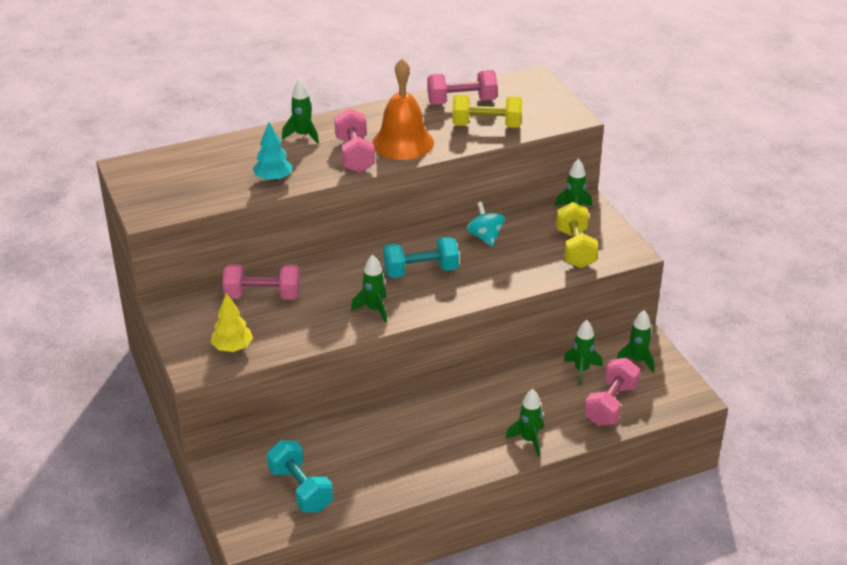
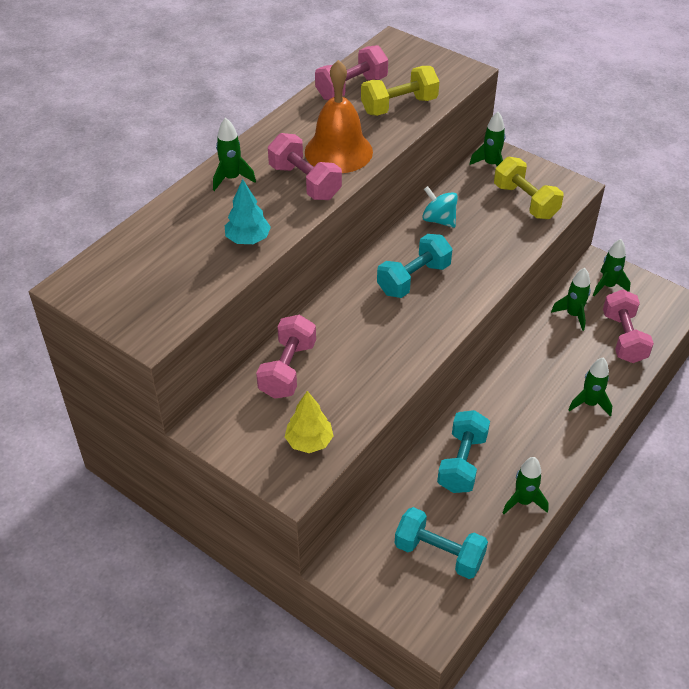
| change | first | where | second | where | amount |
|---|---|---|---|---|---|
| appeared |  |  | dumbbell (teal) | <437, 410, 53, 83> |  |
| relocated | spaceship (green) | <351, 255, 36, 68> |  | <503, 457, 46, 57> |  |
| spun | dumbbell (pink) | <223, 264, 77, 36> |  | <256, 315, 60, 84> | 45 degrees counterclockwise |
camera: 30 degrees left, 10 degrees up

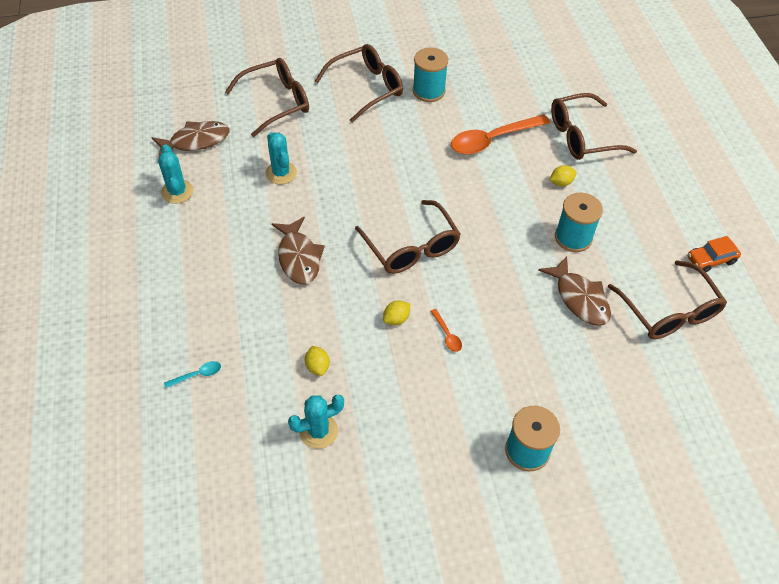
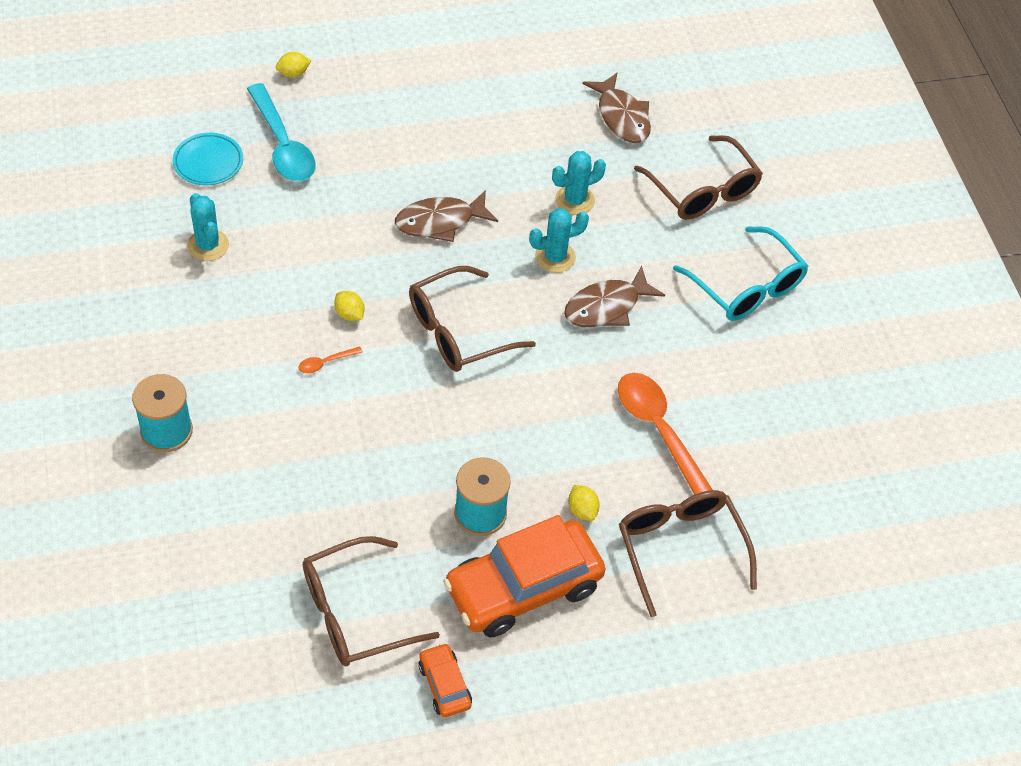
| change | first | where | second | where | amount |
|---|---|---|---|---|---|
| missing | spool (teal) | <413, 47, 35, 55> |  |  |  |
| appeared |  |  | plate (teal) | <173, 133, 70, 52> |  |
| appeared |  |  | toy car (bright orange) | <443, 515, 163, 123> |  |
| relocated | cactus (teal) | <158, 144, 35, 60> |  | <529, 208, 60, 65> |  |
| relocated | citrus fruit (yellow) | <305, 346, 25, 30> |  | <276, 52, 35, 26> |  |
| relocated | fish figure (russet) | <538, 256, 73, 70> |  | <564, 266, 101, 61> |  |
| colour | glasses (russet) | <315, 44, 88, 79> | glasses (teal) | <673, 226, 135, 95> |  |
| size | tablespoon (teal) | <164, 361, 57, 27> |  | <247, 83, 69, 99> | x2.38 |
camera: 85 degrees right, 0 degrees up

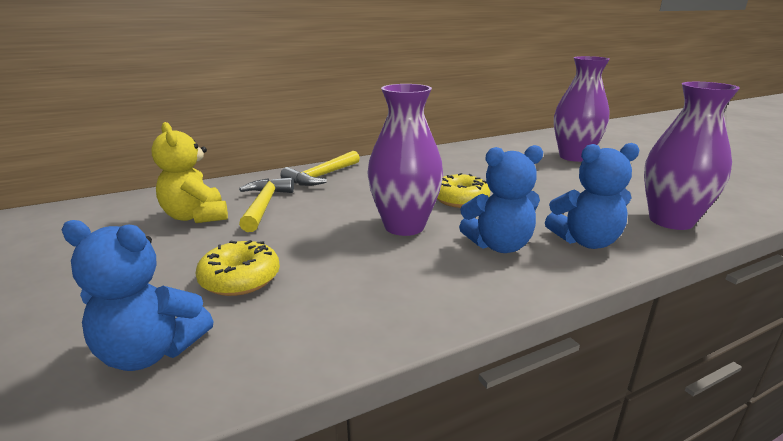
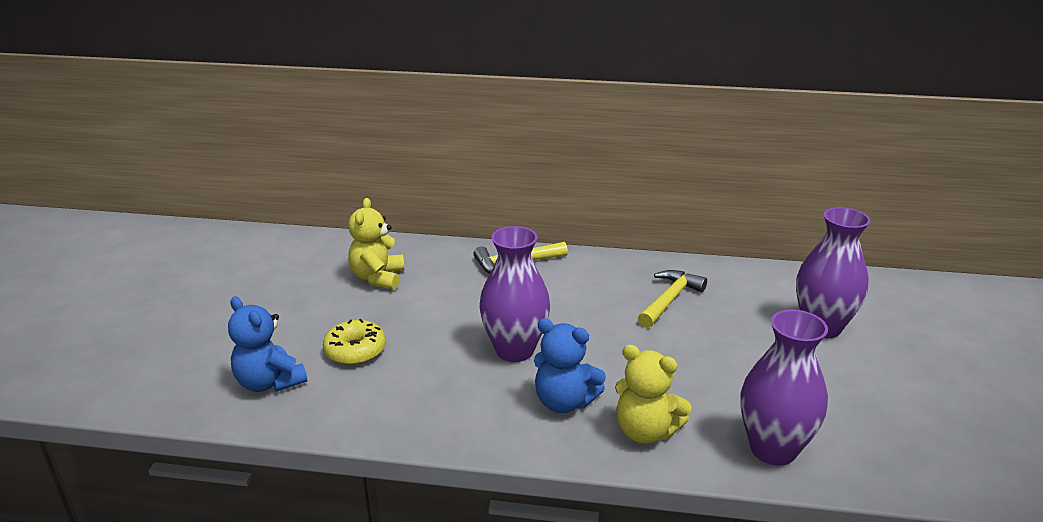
| change | first | where | second | where | amount |
|---|---|---|---|---|---|
| missing | doughnut (yellow) | <437, 173, 53, 35> |  |  |  |
| relocated | carpenter's hammer (yellow) | <239, 178, 55, 54> |  | <638, 270, 69, 58> |  |
| colour | teddy (blue) | <545, 143, 95, 106> | teddy (yellow) | <615, 344, 77, 100> |  |
camera: 35 degrees right, 5 degrees up

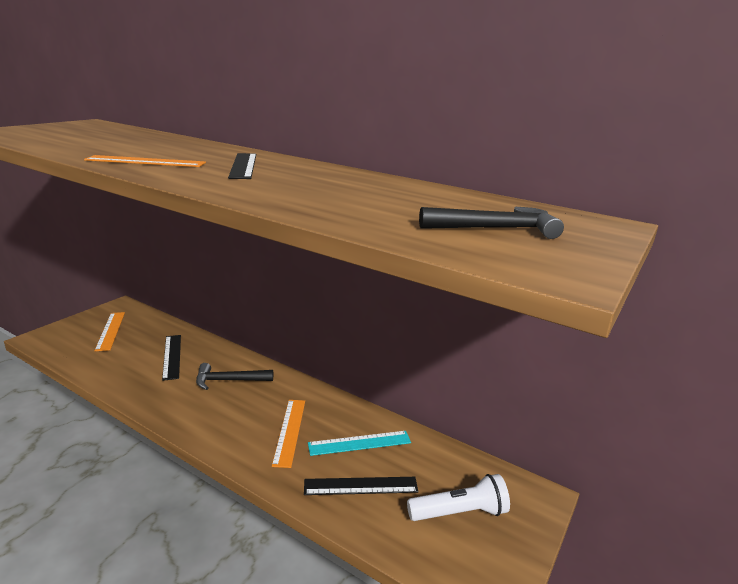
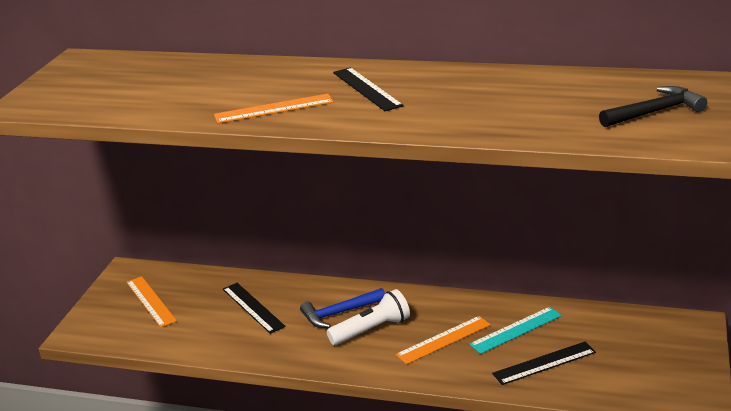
| change | first | where | second | where | amount |
|---|---|---|---|---|---|
| relocated | pocket torch (pure white) | <407, 474, 103, 47> |  | <327, 289, 83, 56> |  |
| colour | carpenter's hammer (ebony) | <196, 363, 77, 27> | carpenter's hammer (blue) | <300, 288, 85, 40> |  |
| spun | measuring stick (bright orange) | <272, 400, 33, 68> |  | <396, 316, 95, 48> | 75 degrees clockwise |
camera: 15 degrees left, 5 degrees up

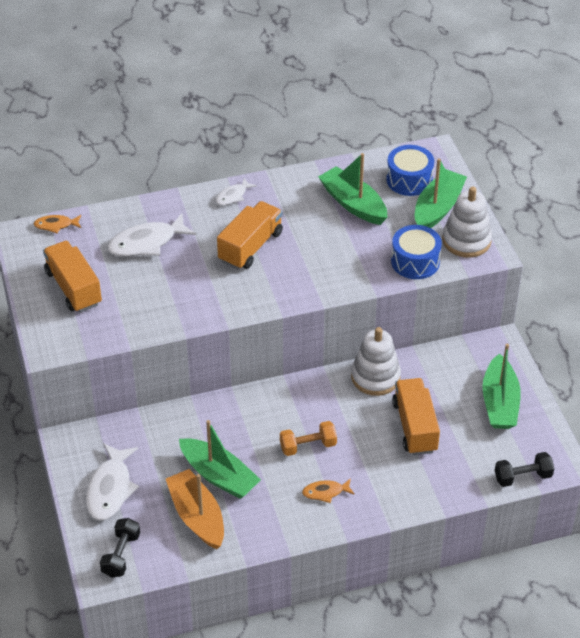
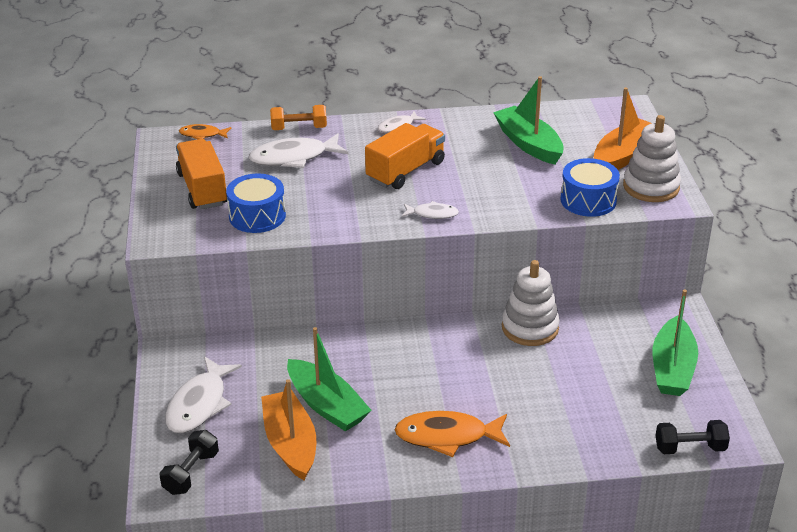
| change | first | where | second | where | amount |
|---|---|---|---|---|---|
| missing | lorry (bright orange) | <392, 378, 48, 77> |  |  |  |
| appeared |  |  | fish figure (pure white) | <402, 201, 57, 18> |  |
| relocated | dumbbell (bright orange) | <280, 421, 57, 35> |  | <270, 105, 57, 25> |  |
| relocated | snare drum (blue) | <386, 145, 48, 51> |  | <226, 174, 60, 59> |  |
| colour | boat (green) | <415, 158, 52, 70> | boat (bright orange) | <594, 87, 58, 83> |  |
| size | fish figure (bright orange) | <302, 478, 53, 25> |  | <395, 411, 115, 46> | x1.84 |
camera: 10 degrees right, 10 degrees down

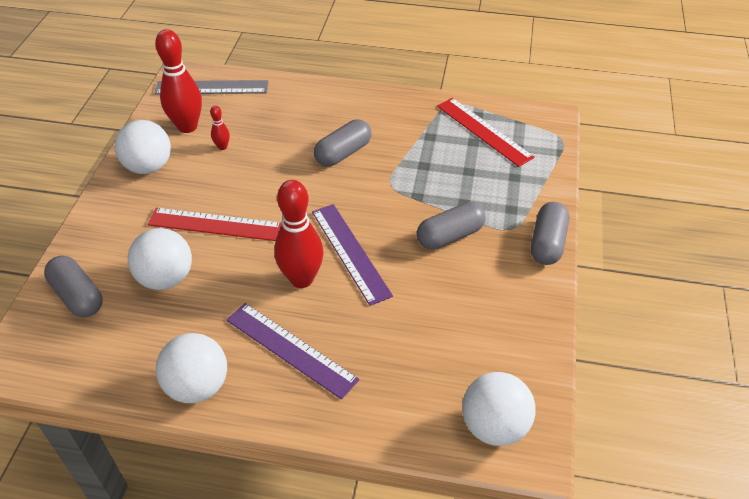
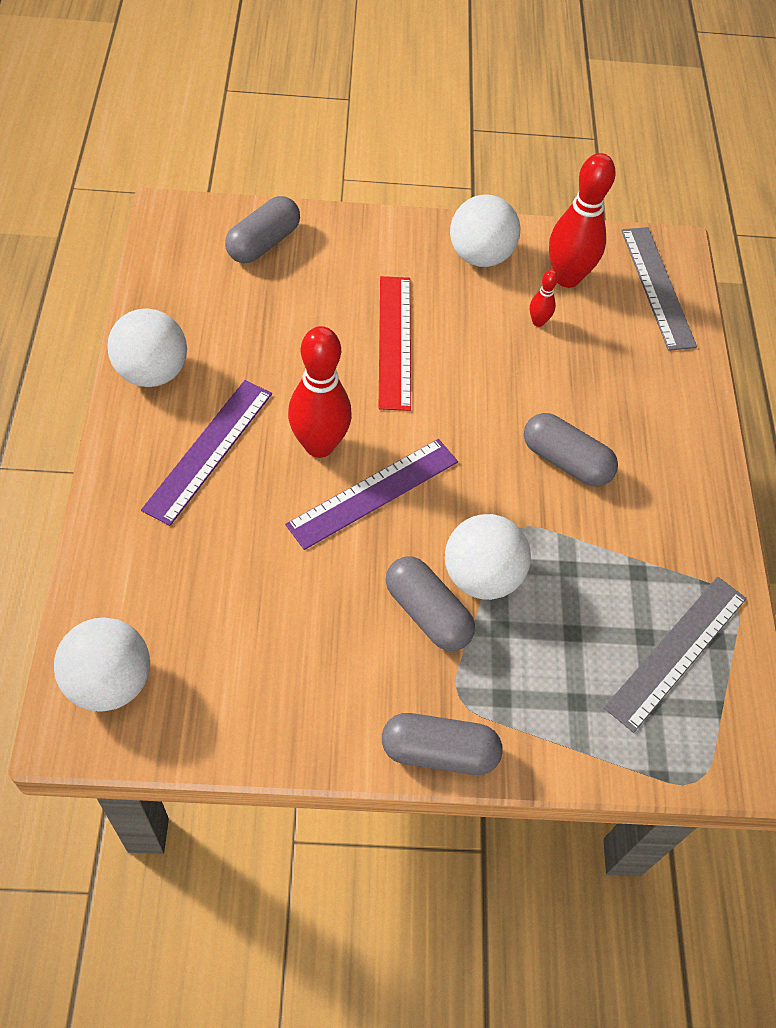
| change | first | where | second | where | amount |
|---|---|---|---|---|---|
| relocated | sphere (pure white) | <128, 228, 64, 62> |  | <445, 514, 86, 86> |  |
| colour | measuring stick (red) | <437, 98, 97, 69> | measuring stick (grey) | <604, 577, 143, 156> |  |
camera: 75 degrees right, 10 degrees up

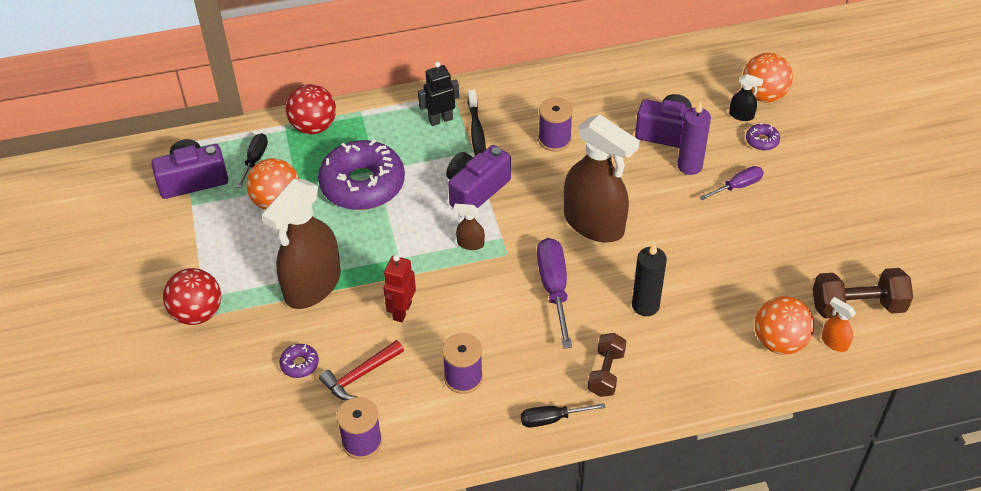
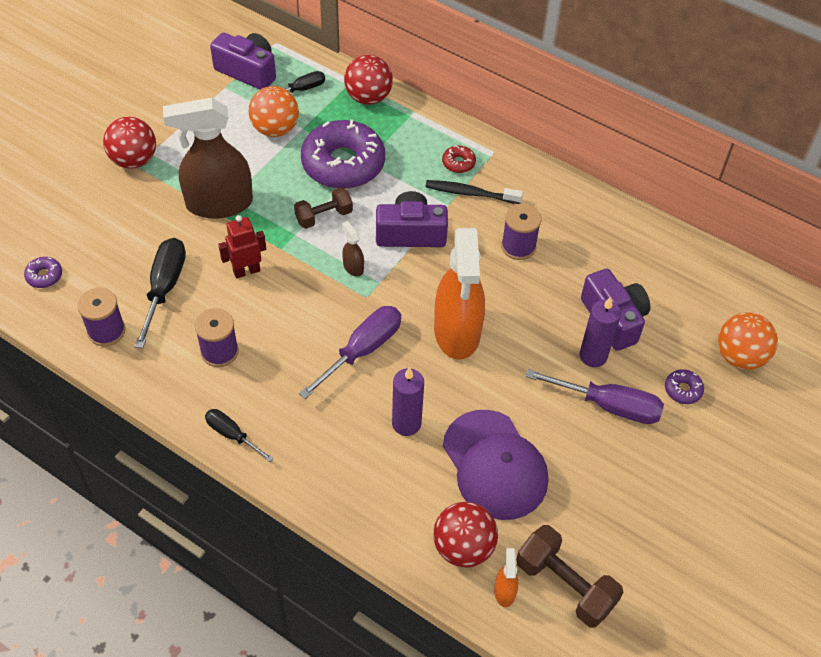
| change | first | where | second | where | amount |
|---|---|---|---|---|---|
| missing | sprayer (ebony) | <729, 74, 34, 47> |  |  |  |
| appeared |  |  | peaked cap (violet) | <443, 410, 105, 110> |  |
| relocated | doughnut (violet) | <279, 344, 40, 34> |  | <24, 257, 38, 31> |  |
| relocated | dumbbell (russet) | <588, 333, 38, 64> |  | <294, 187, 59, 42> |  |
| exchanged | carpenter's hammer (red) | <319, 340, 85, 61> | hand screwdriver (ebony) | <134, 238, 52, 111> |  |
| exchanged | toy robot (ebony) | <418, 62, 41, 64> | doughnut (red) | <442, 146, 34, 27> |  |
| colour | sprayer (russet) | <564, 114, 76, 128> | sprayer (bright orange) | <434, 228, 51, 132> |  |
| colour | pillar candle (ebony) | <632, 242, 35, 74> | pillar candle (violet) | <392, 367, 32, 69> |  |
| colour | sphere (bright orange) | <755, 296, 60, 59> | sphere (red) | <433, 502, 65, 66> |  |
| spun | tooth brush (ebony) | <468, 90, 18, 66> |  | <425, 180, 98, 24> | 60 degrees clockwise |
| size | hand screwdriver (violet) | <700, 166, 64, 34> |  | <525, 369, 139, 55> | x1.67 |
camera: 45 degrees right, 5 degrees up

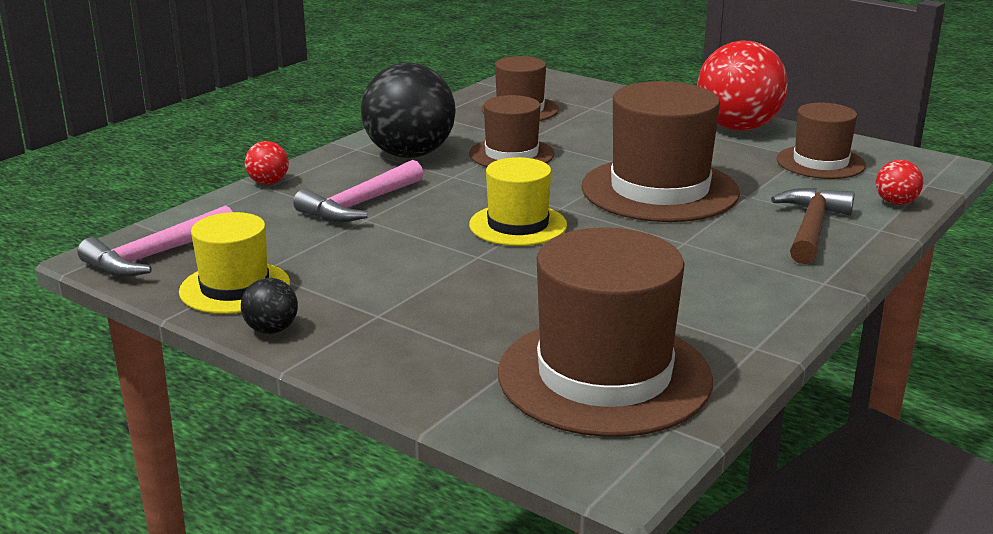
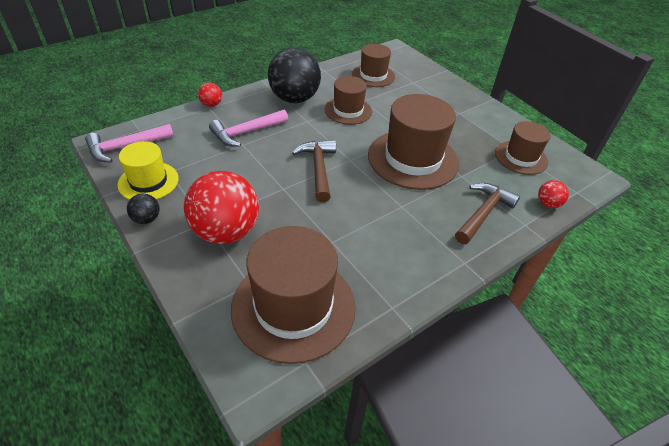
| change | first | where | second | where | amount |
|---|---|---|---|---|---|
| relocated | sphere (red) | <697, 40, 91, 91> |  | <184, 171, 75, 73> |  |
| exchanged | top hat (yellow) | <469, 157, 98, 89> | carpenter's hammer (russet) | <292, 140, 44, 62> |  |
camera: 15 degrees right, 20 degrees up

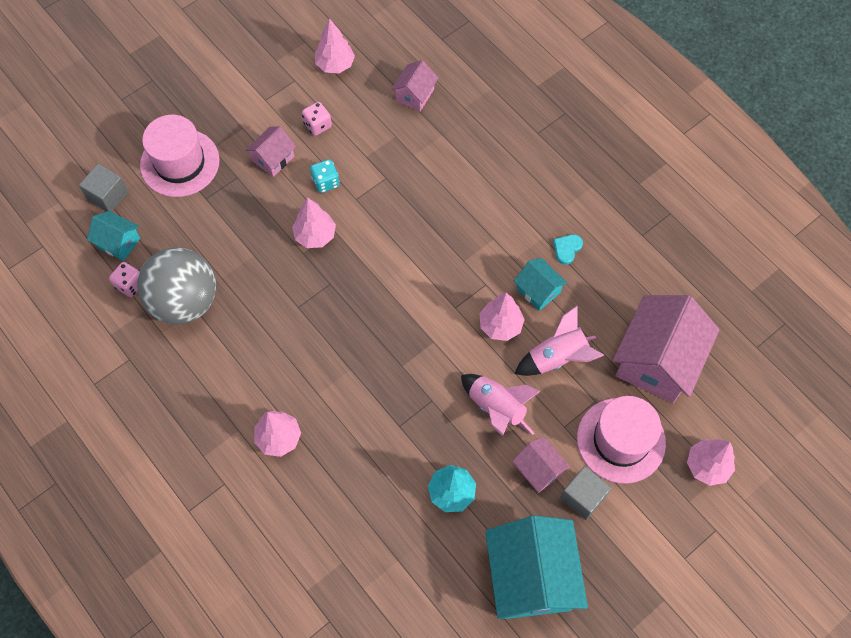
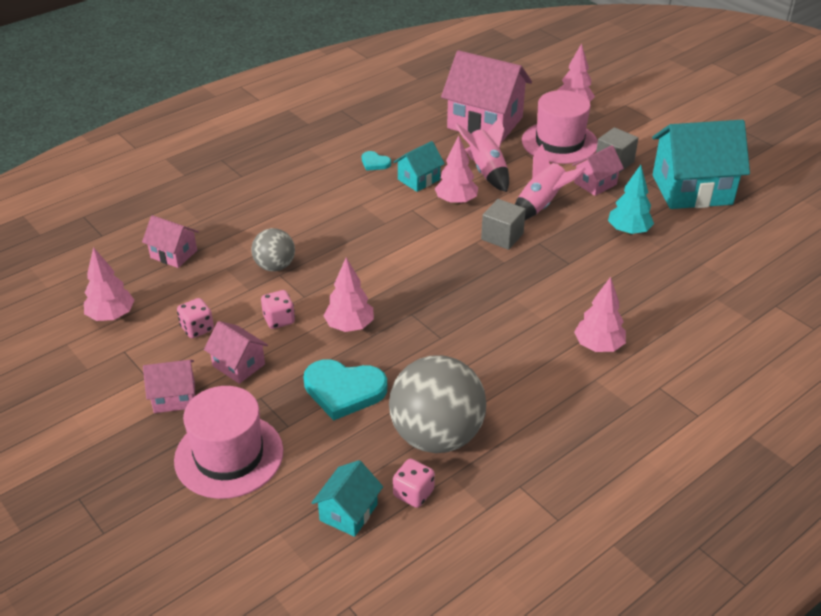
| change | first | where | second | where | amount |
|---|---|---|---|---|---|
| appeared |  |  | house (pink) | <143, 360, 52, 53> |  |
| appeared |  |  | sphere (grey) | <251, 228, 44, 43> |  |
| appeared |  |  | love heart (teal) | <304, 359, 83, 62> |  |
| relocated | block (grey) | <79, 164, 49, 48> |  | <481, 199, 45, 51> |  |
| colour | game die (teal) | <310, 159, 30, 34> | game die (pink) | <261, 290, 34, 39> |  |
camera: 90 degrees left, 25 degrees down

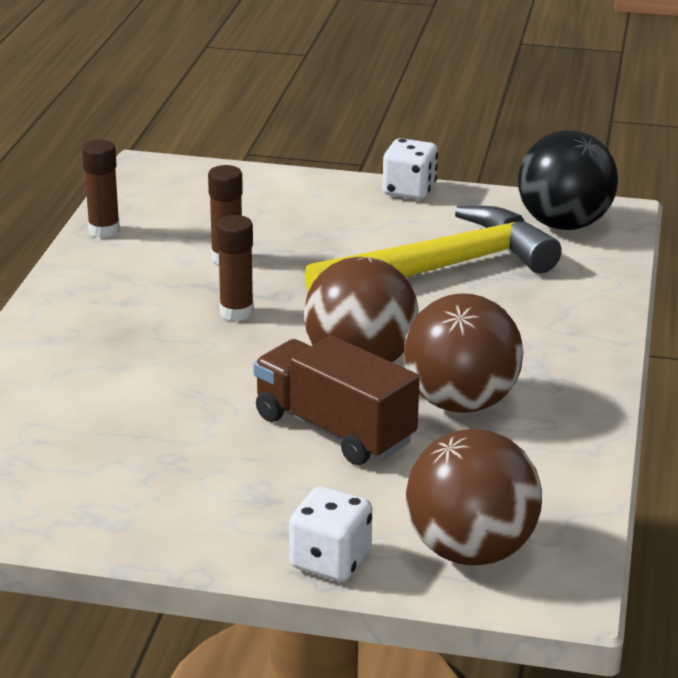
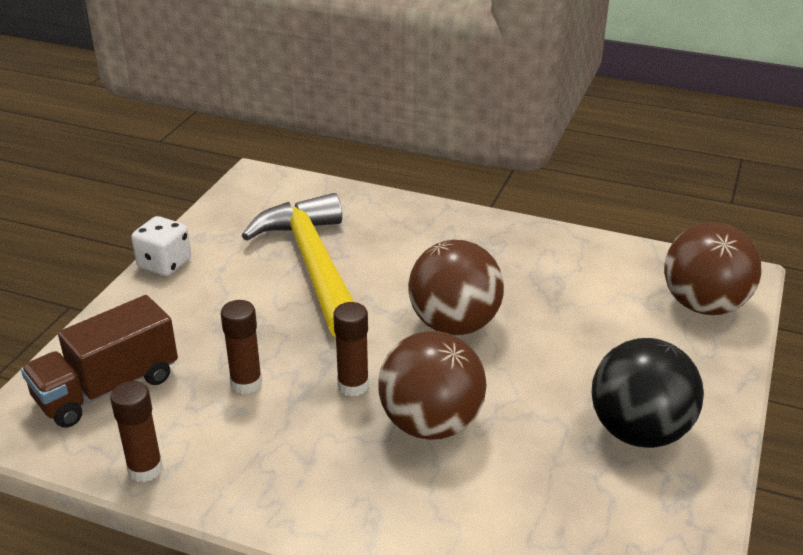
| change | first | where | second | where | amount |
|---|---|---|---|---|---|
| missing | game die (pure white) | <289, 486, 83, 96> |  |  |  |
| relocated | lorry (russet) | <253, 335, 167, 130> |  | <21, 295, 157, 133> |  |
| relocated | sphere (russet) | <404, 293, 119, 120> |  | <378, 331, 109, 109> |  |
| relocated | sphere (ebony) | <518, 131, 100, 99> |  | <591, 338, 113, 110> |  |
camera: 80 degrees left, 5 degrees up

